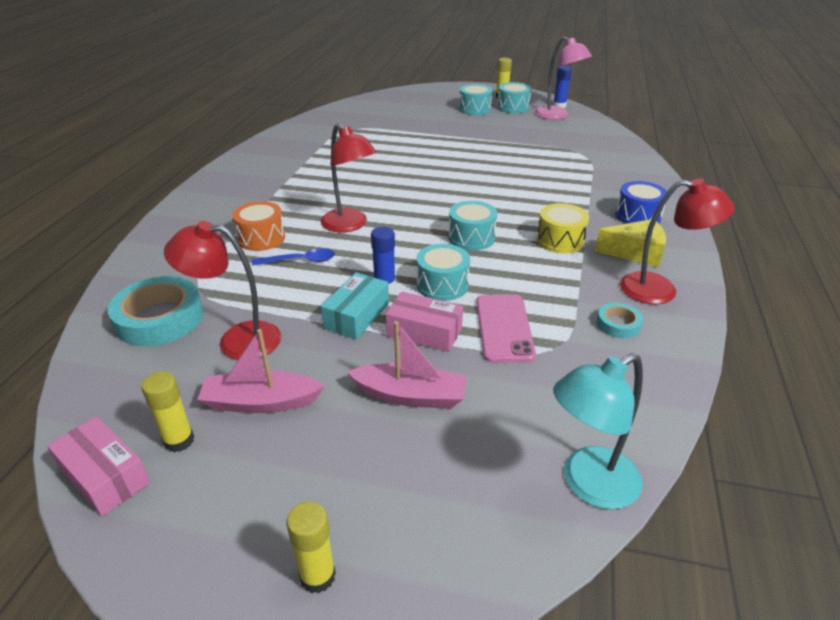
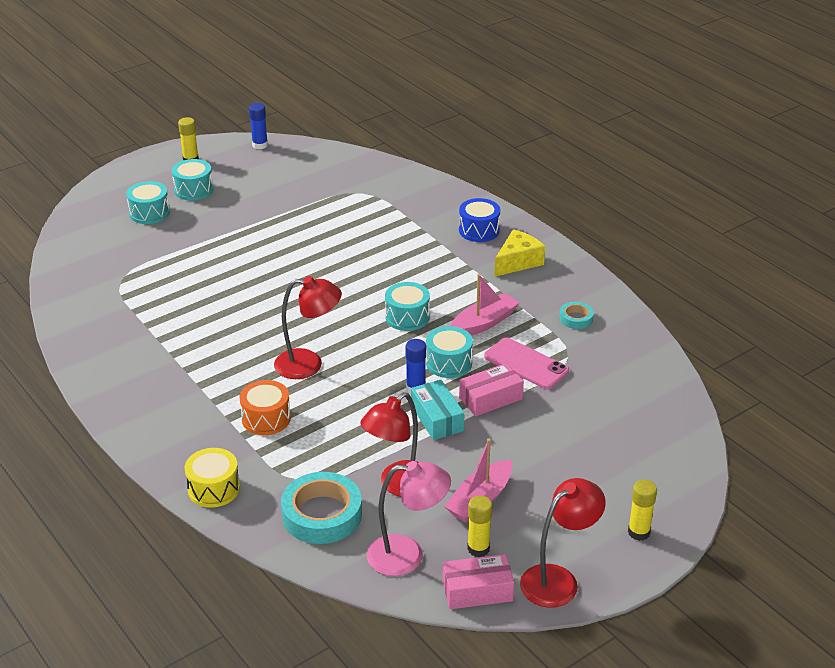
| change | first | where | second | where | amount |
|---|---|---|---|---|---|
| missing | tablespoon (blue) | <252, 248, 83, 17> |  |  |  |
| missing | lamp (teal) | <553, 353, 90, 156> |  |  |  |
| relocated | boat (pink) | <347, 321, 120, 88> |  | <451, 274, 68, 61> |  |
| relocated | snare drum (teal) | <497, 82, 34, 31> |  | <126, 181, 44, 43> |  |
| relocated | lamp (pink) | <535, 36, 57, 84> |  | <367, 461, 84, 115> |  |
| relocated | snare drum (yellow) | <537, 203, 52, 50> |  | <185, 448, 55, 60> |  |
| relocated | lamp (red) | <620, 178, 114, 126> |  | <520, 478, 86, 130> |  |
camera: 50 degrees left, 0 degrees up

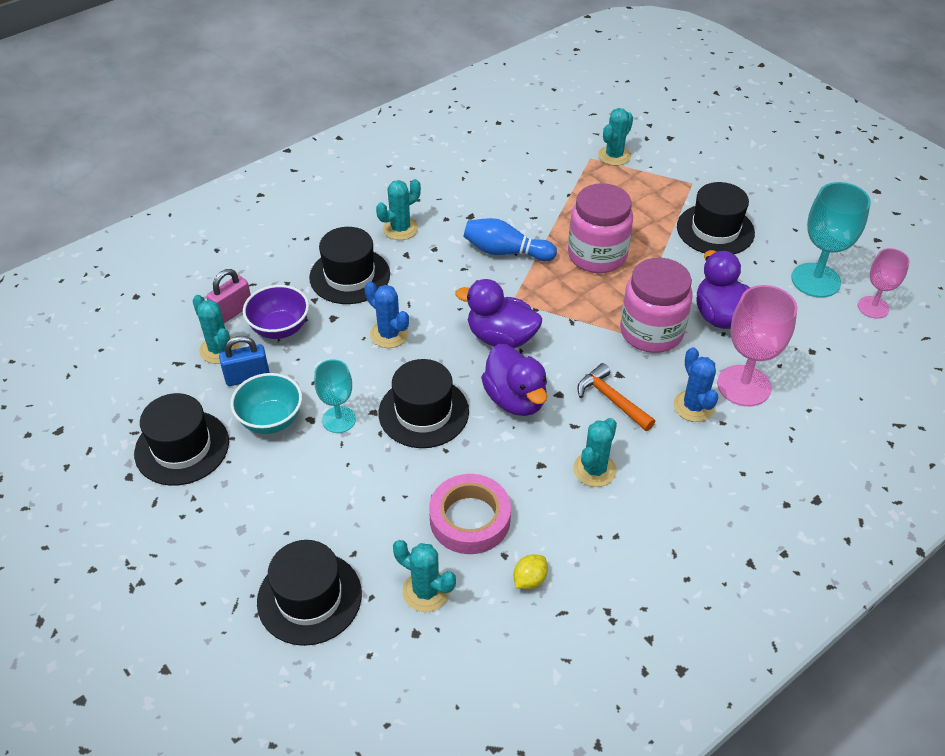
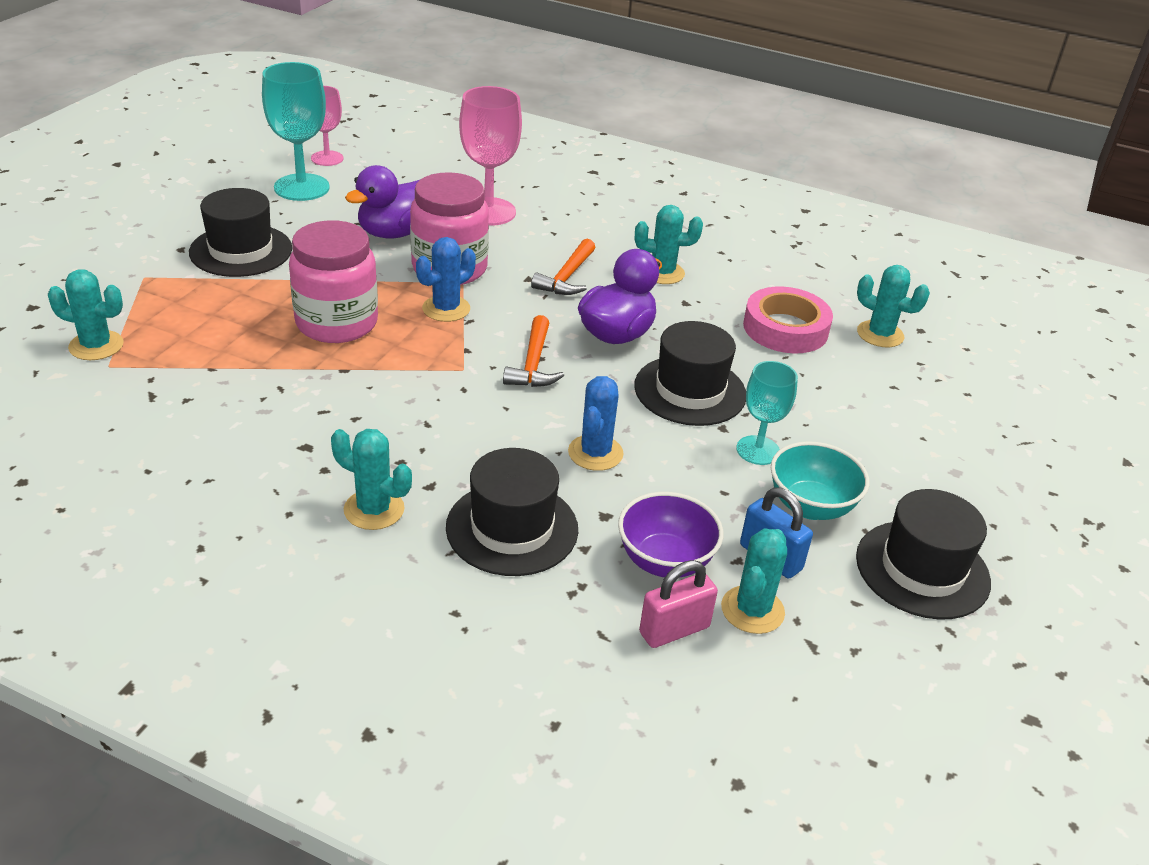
| change | first | where | second | where | amount |
|---|---|---|---|---|---|
| missing | top hat (ebony) | <257, 540, 105, 106> |  |  |  |
| missing | bowling pin (blue) | <464, 218, 93, 43> |  |  |  |
| missing | citrus fruit (yellow) | <514, 554, 34, 35> |  |  |  |
| relocated | cactus (blue) | <674, 347, 44, 75> |  | <416, 237, 60, 85> |  |
| exchanged | rubber duck (violet) | <455, 279, 87, 69> | carpenter's hammer (bright orange) | <503, 315, 61, 72> |  |
| spun | small lock (pink) | <206, 269, 45, 54> |  | <639, 560, 79, 88> | 45 degrees counterclockwise |
| spun | cactus (teal) | <393, 540, 63, 72> |  | <857, 265, 73, 82> | 60 degrees counterclockwise |
camera: 120 degrees left, 10 degrees down

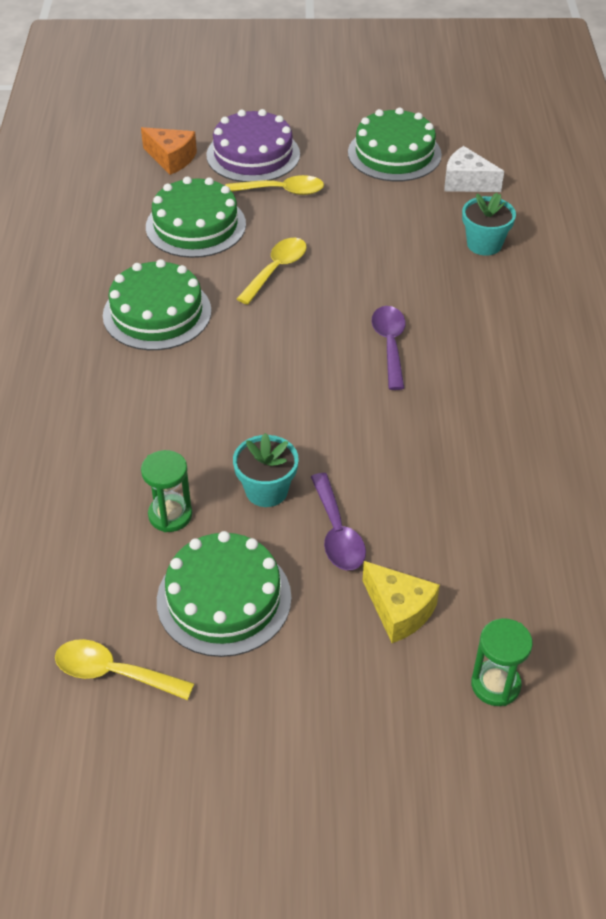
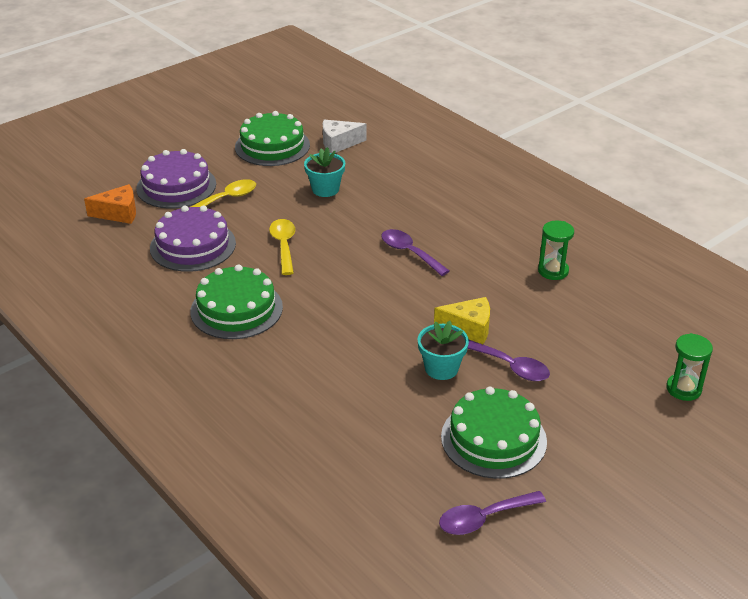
| change | first | where | second | where | amount |
|---|---|---|---|---|---|
| relocated | hourglass (green) | <141, 450, 51, 82> |  | <538, 220, 36, 60> |  |
| relocated | cheese (yellow) | <362, 561, 78, 82> |  | <434, 297, 56, 47> |  |
| relocated | plant pot (teal) | <462, 193, 54, 63> |  | <304, 147, 41, 50> |  |
| colour | tablespoon (yellow) | <55, 639, 140, 61> | tablespoon (violet) | <439, 491, 107, 44> |  |
| colour | layer cake (green) | <146, 177, 100, 81> | layer cake (violet) | <150, 205, 86, 67> |  |
camera: 40 degrees left, 10 degrees down

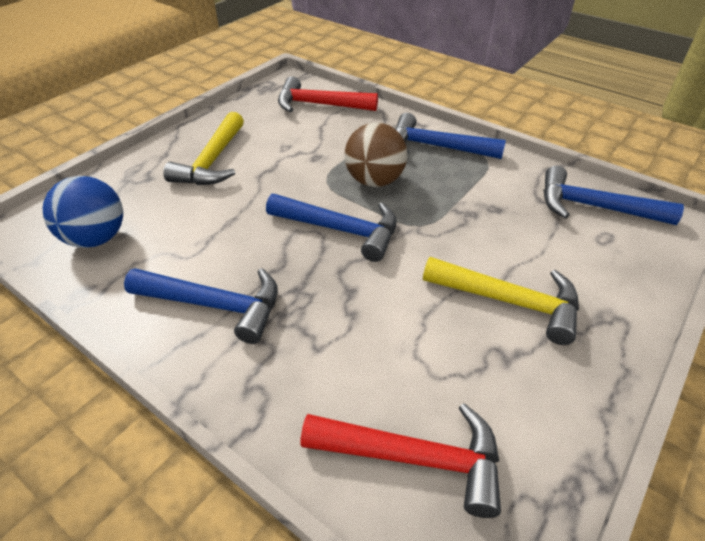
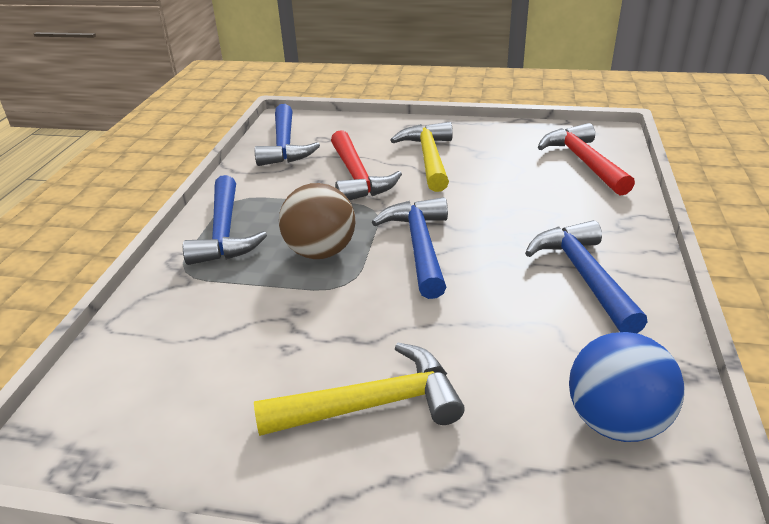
| change | first | where | second | where | amount |
|---|---|---|---|---|---|
| relocated | carpenter's hammer (red) | <278, 76, 100, 36> |  | <331, 130, 71, 70> |  |
camera: 115 degrees left, 10 degrees down

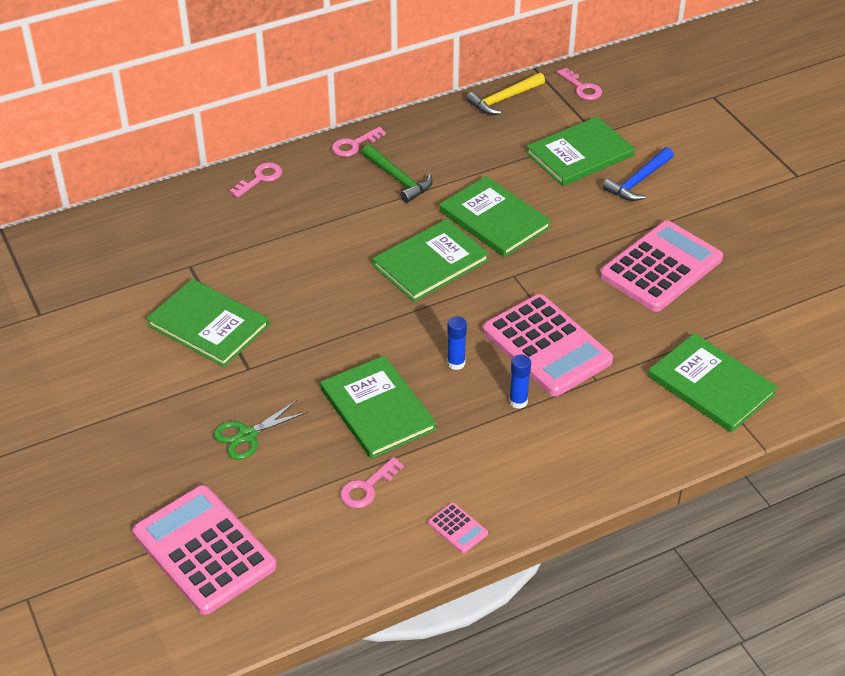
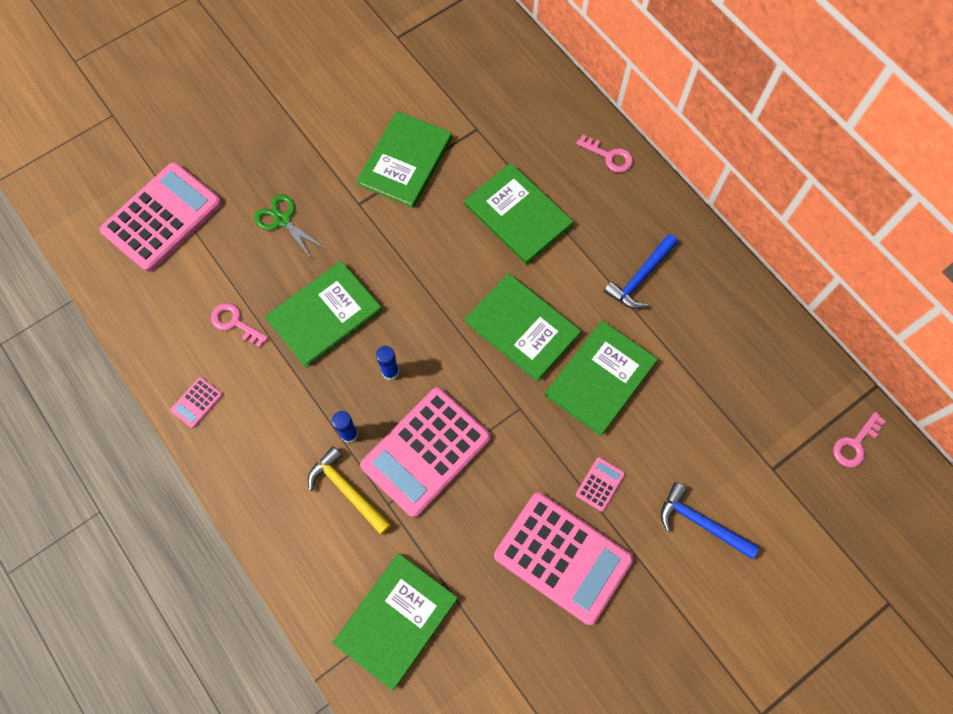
| change | first | where | second | where | amount |
|---|---|---|---|---|---|
| missing | door key (pink) | <332, 127, 54, 30> |  |  |  |
| appeared |  |  | pocket calculator (pink) | <576, 457, 49, 55> |  |
| relocated | carpenter's hammer (yellow) | <466, 73, 79, 42> |  | <308, 446, 83, 89> |  |
| relocated | hardback (green) | <526, 117, 109, 69> |  | <464, 163, 110, 102> |  |
| colour | carpenter's hammer (green) | <362, 144, 71, 59> | carpenter's hammer (blue) | <604, 234, 74, 75> |  |
camera: 80 degrees right, 25 degrees up

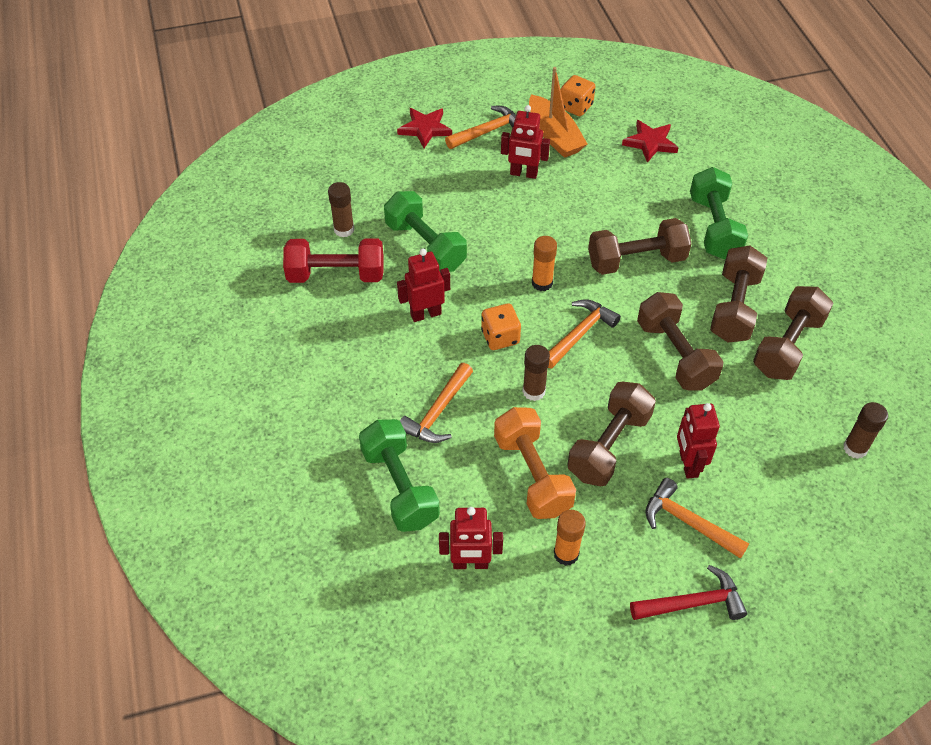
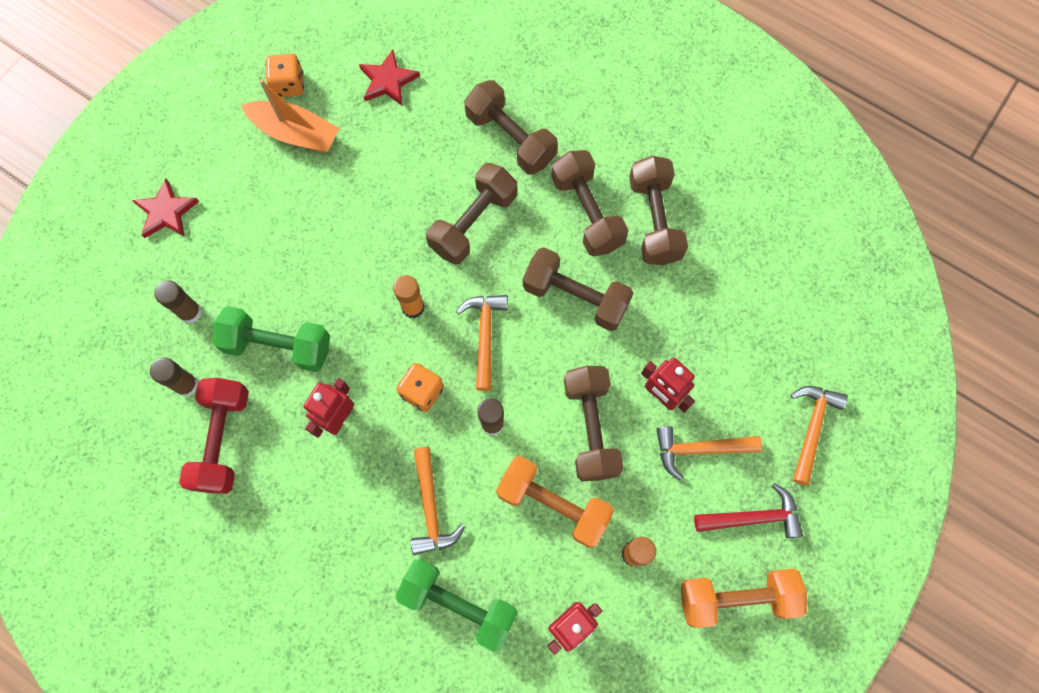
| change | first | where | second | where | amount |
|---|---|---|---|---|---|
| missing | toy robot (red) | <501, 105, 49, 74> |  |  |  |
| appeared |  |  | dumbbell (bright orange) | <681, 568, 126, 60> |  |
| relocated | carpenter's hammer (bright orange) | <445, 106, 71, 43> |  | <791, 386, 57, 99> |  |
| relocated | glue (russet) | <843, 402, 45, 57> |  | <154, 280, 48, 44> |  |
| colour | dumbbell (green) | <690, 167, 58, 92> | dumbbell (russet) | <464, 80, 94, 95> |  |
| spun | dumbbell (red) | <283, 238, 100, 45> |  | <179, 378, 70, 116> | 45 degrees counterclockwise |
| spun | carpenter's hammer (red) | <630, 565, 117, 55> |  | <694, 483, 109, 55> | 45 degrees clockwise |
camera: 40 degrees left, 20 degrees up

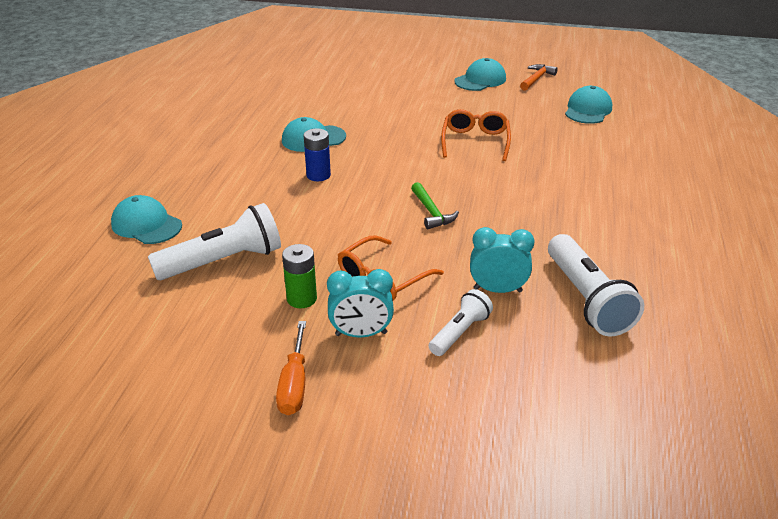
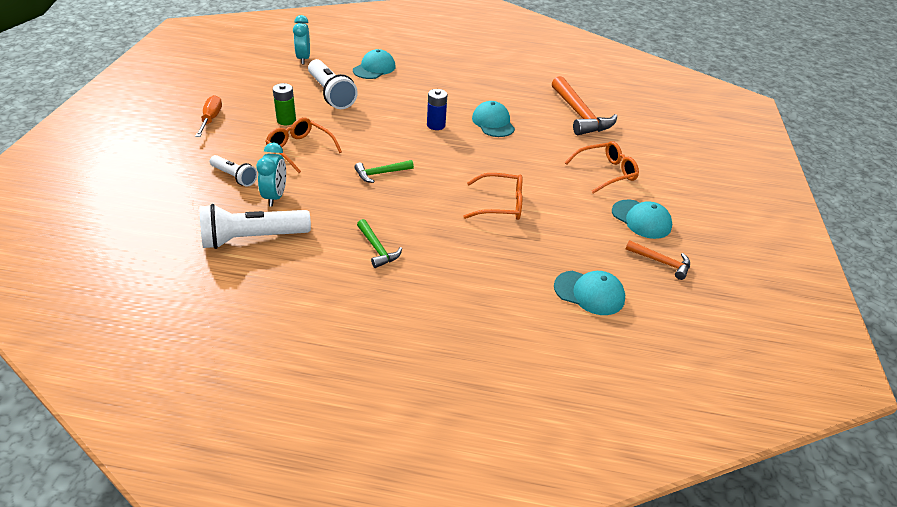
| change | first | where | second | where | amount |
|---|---|---|---|---|---|
| appeared |  |  | carpenter's hammer (green) | <357, 219, 45, 49> |  |
| appeared |  |  | carpenter's hammer (bright orange) | <552, 76, 65, 59> |  |
| appeared |  |  | glasses (bright orange) | <565, 141, 74, 53> |  |
| relocated | bedside clock (teal) | <327, 269, 67, 68> |  | <293, 15, 17, 49> |  |
| spun | hand screwdriver (bright orange) | <276, 321, 30, 94> |  | <195, 95, 27, 42> | 90 degrees clockwise |
camera: 85 degrees right, 5 degrees up

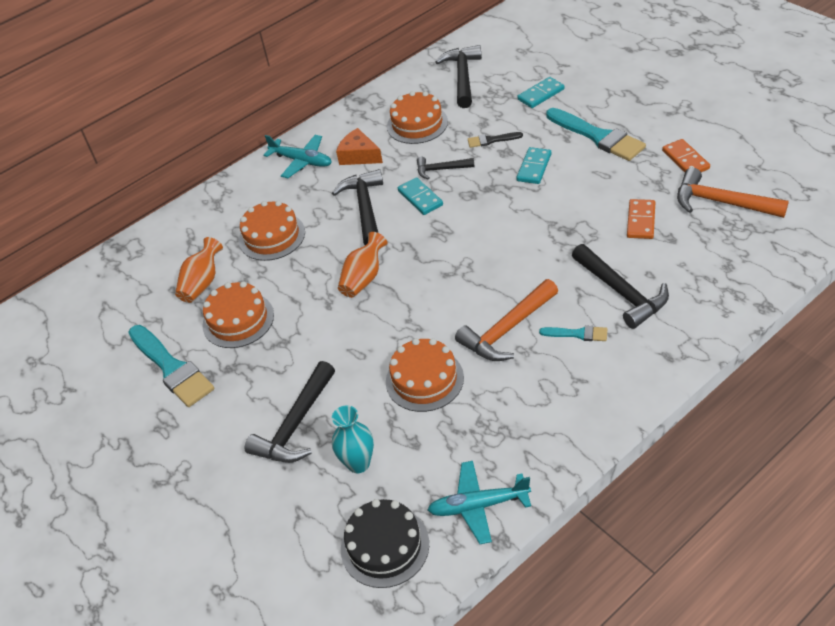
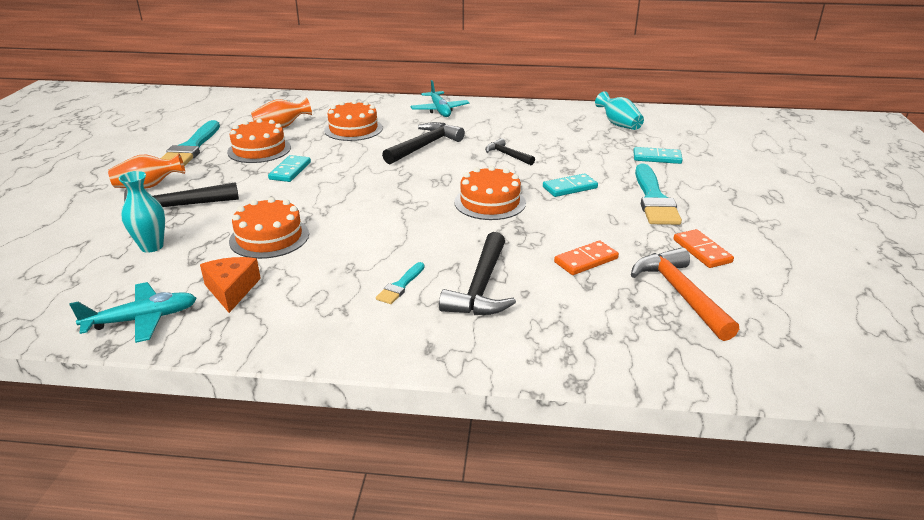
| change | first | where | second | where | amount |
|---|---|---|---|---|---|
| missing | layer cake (ebony) | <341, 499, 88, 89> |  |  |  |
| missing | carpenter's hammer (bright orange) | <455, 279, 103, 82> |  |  |  |
| missing | paintbrush (ebony) | <468, 132, 55, 16> |  |  |  |
| relocated | cheese (bright orange) | <336, 128, 47, 37> |  | <200, 257, 61, 56> |  |
| relocated | tall vase (bright orange) | <338, 232, 49, 66> |  | <108, 154, 77, 35> |  |
| relocated | layer cake (bright orange) | <387, 91, 61, 53> |  | <454, 166, 72, 54> |  |
| relocated | domino piece (teal) | <398, 177, 45, 38> |  | <268, 155, 43, 27> |  |
| exchanged | carpenter's hammer (ebony) | <435, 45, 47, 63> | tall vase (teal) | <595, 91, 49, 39> |  |
| spun | plane (teal) | <428, 461, 103, 83> |  | <69, 282, 128, 61> | 120 degrees clockwise |
| spun | paintbrush (teal) | <539, 325, 68, 16> |  | <376, 262, 49, 42> | 60 degrees clockwise |
| spun | domino piece (bright orange) | <662, 139, 48, 33> |  | <673, 229, 61, 39> | 45 degrees counterclockwise |
camera: 40 degrees right, 15 degrees down

